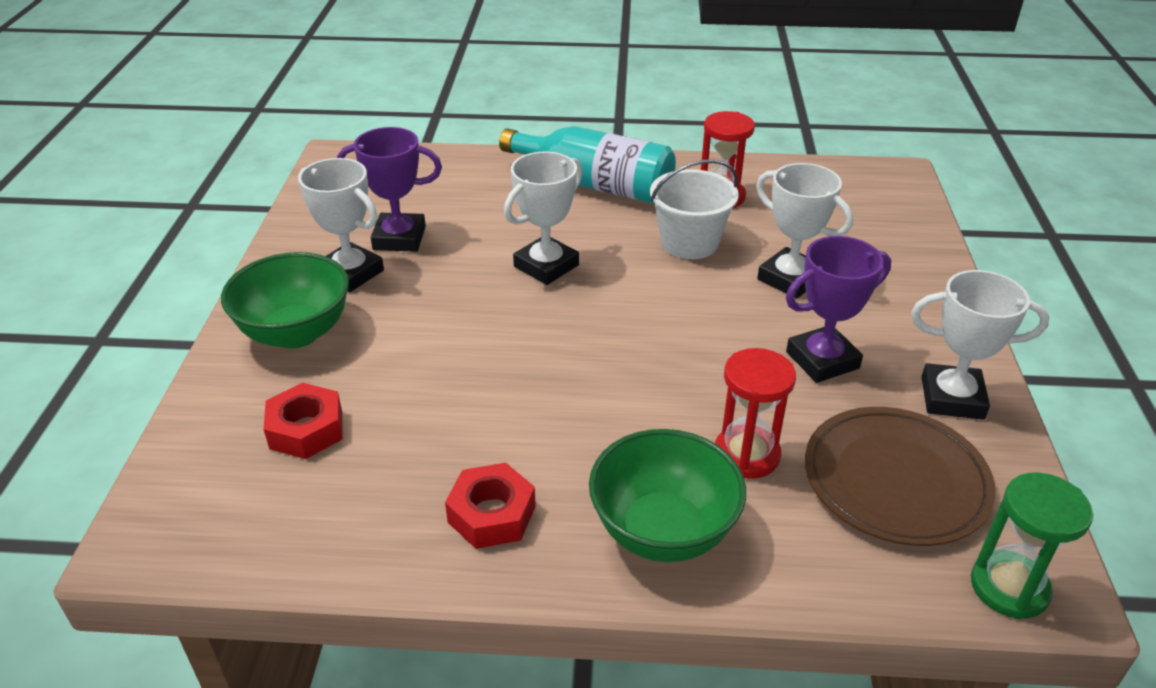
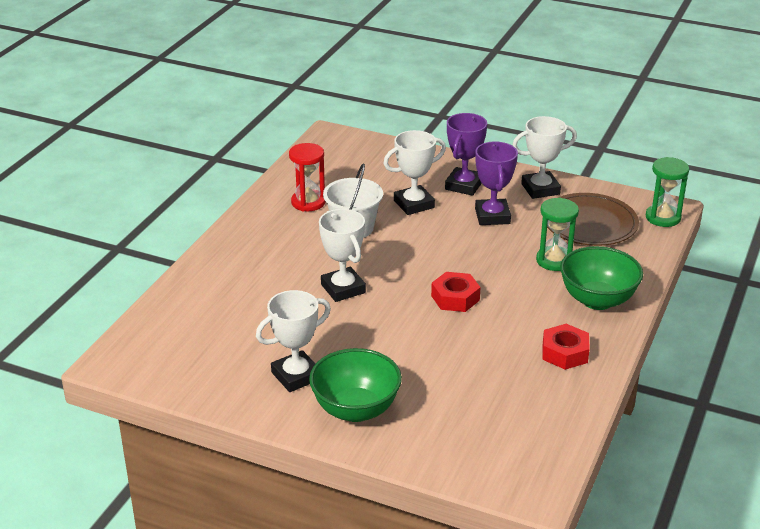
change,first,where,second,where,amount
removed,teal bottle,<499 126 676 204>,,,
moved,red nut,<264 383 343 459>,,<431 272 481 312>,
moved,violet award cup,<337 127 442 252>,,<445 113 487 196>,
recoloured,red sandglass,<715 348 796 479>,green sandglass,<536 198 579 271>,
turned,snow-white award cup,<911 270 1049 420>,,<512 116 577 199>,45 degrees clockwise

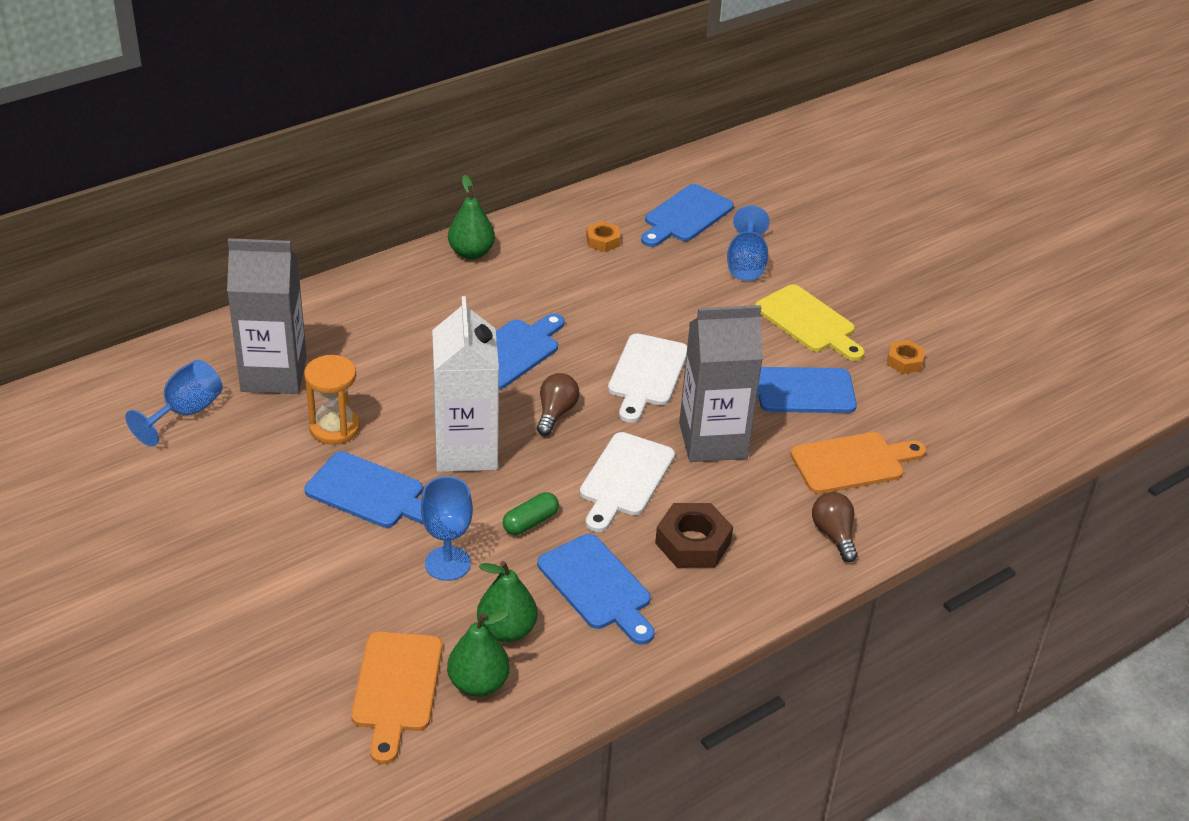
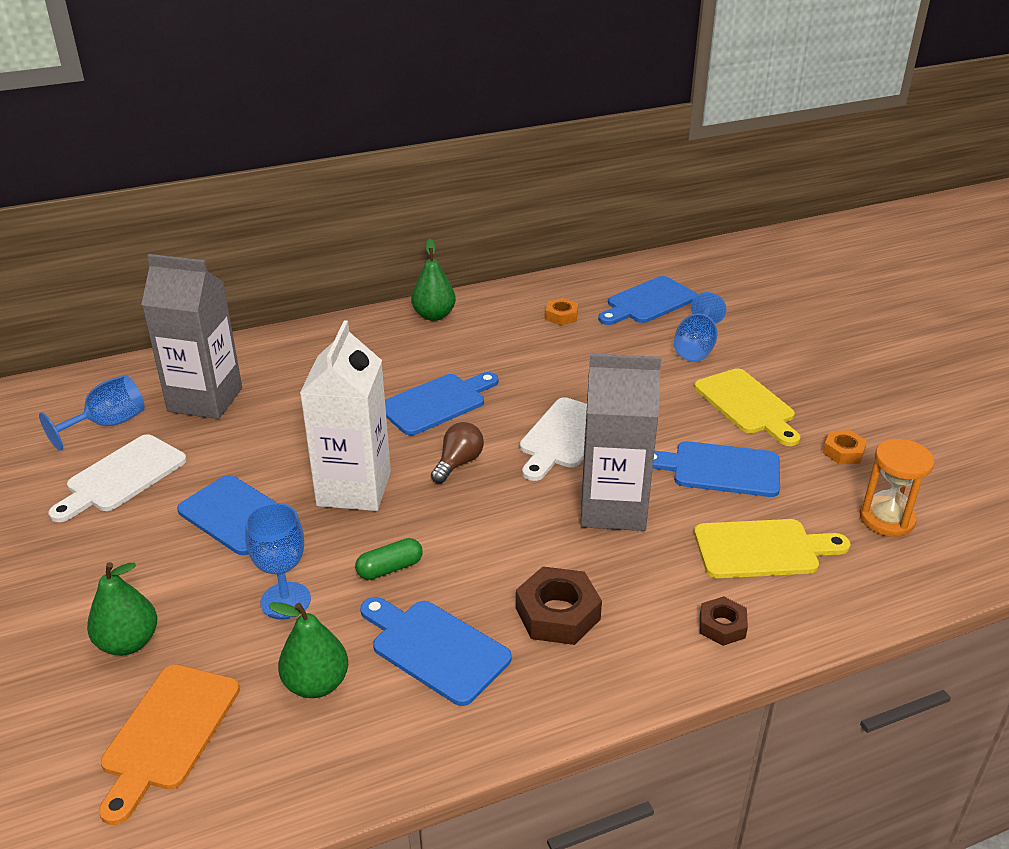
change,first,where,second,where,amount
moved,orange sandglass,<304 355 360 445>,,<860 439 934 537>,
moved,green pear,<447 610 510 697>,,<87 562 157 656>,
moved,snow-white cutting board,<580 432 675 532>,,<48 434 187 522>,
replaced,russet bulb,<812 492 858 562>,russet nut,<700 596 748 646>,
recoloured,orange cutting board,<790 432 927 494>,golden cutting board,<694 519 851 578>,
turned,cobalt cutting board,<537 534 654 645>,,<360 597 512 706>,150 degrees clockwise

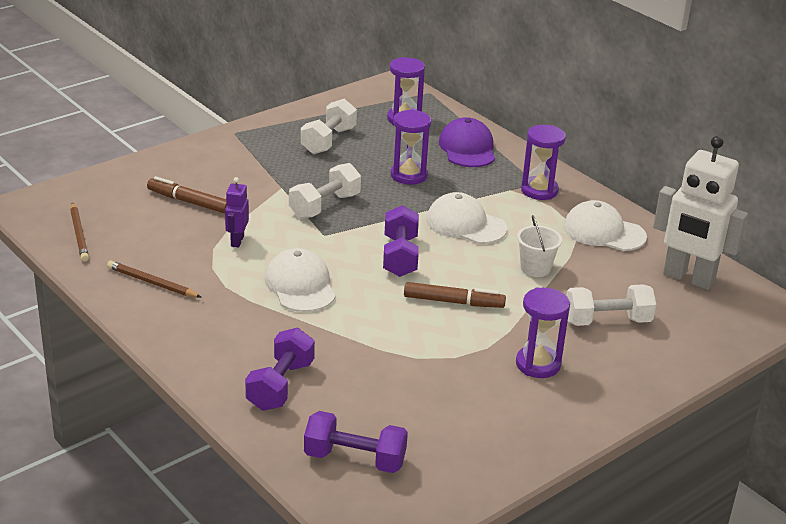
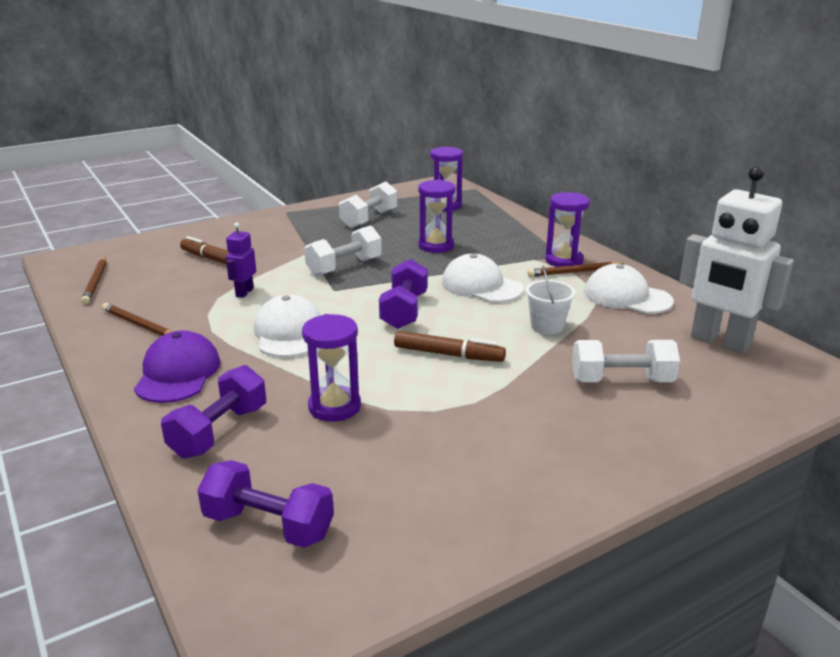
change,first,where,second,where,amount
added,,,russet pencil,<527 262 623 277>,
moved,violet baseball cap,<439 117 495 167>,,<134 330 221 403>,
moved,violet sandglass,<516 287 570 378>,,<302 314 361 422>,

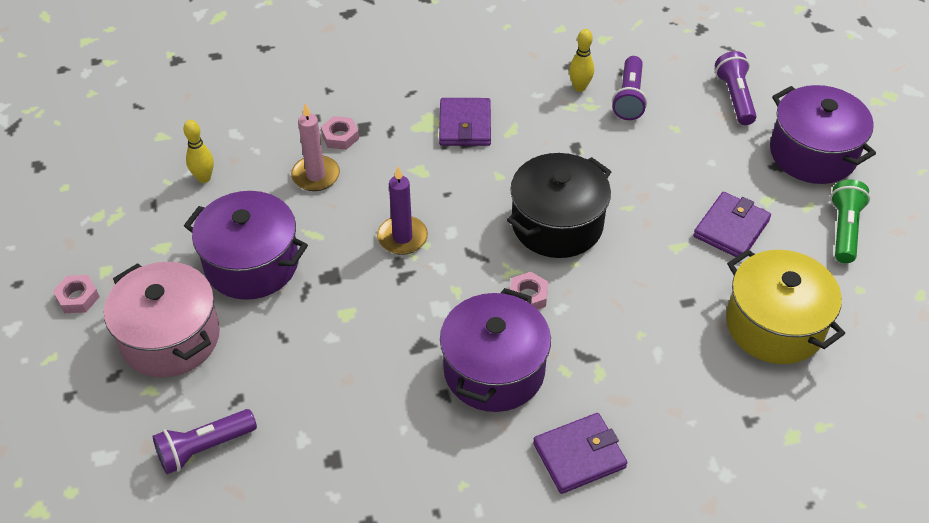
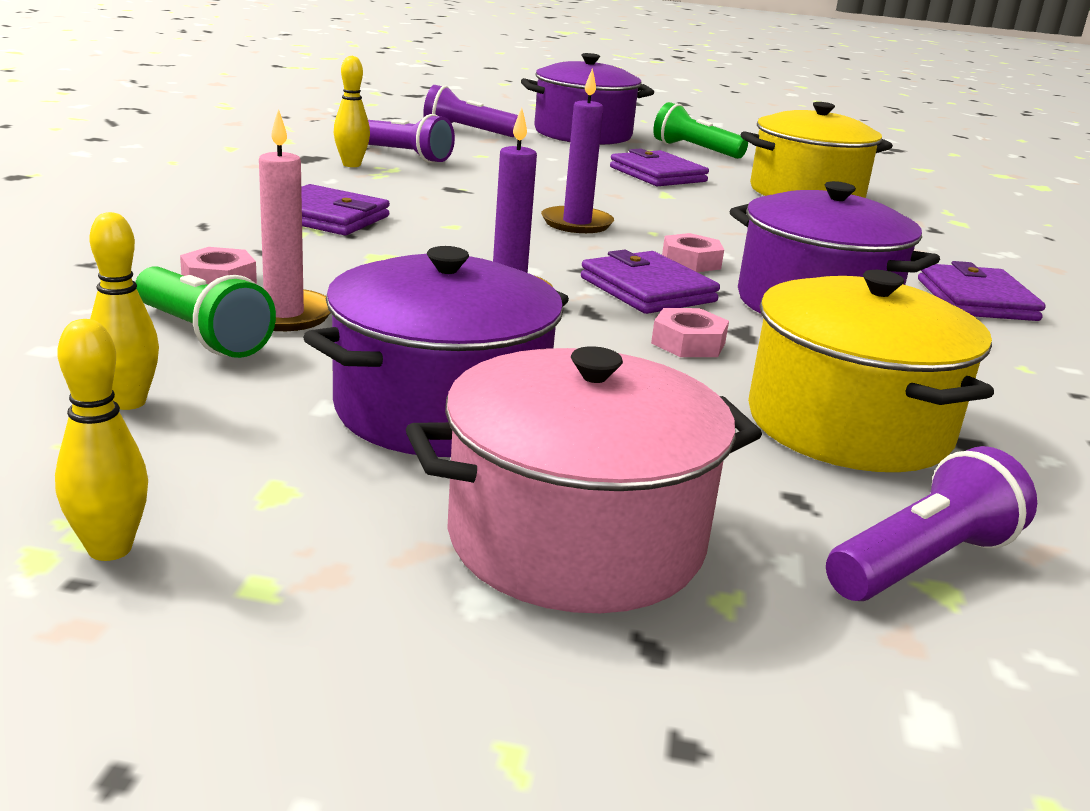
change,first,where,second,where,amount
added,,,golden tenpin,<55 319 148 561>,
added,,,green flashlight,<135 266 276 358>,
added,,,violet card wallet,<581 250 720 314>,
added,,,golden pot,<748 270 994 472>,
moved,rosy nut,<53 275 99 313>,,<651 308 729 357>,
replaced,ebony pot,<507 153 612 258>,violet wax candle,<541 68 614 233>,
turned,violet flashlight,<153 409 257 474>,,<826 446 1037 601>,120 degrees counterclockwise

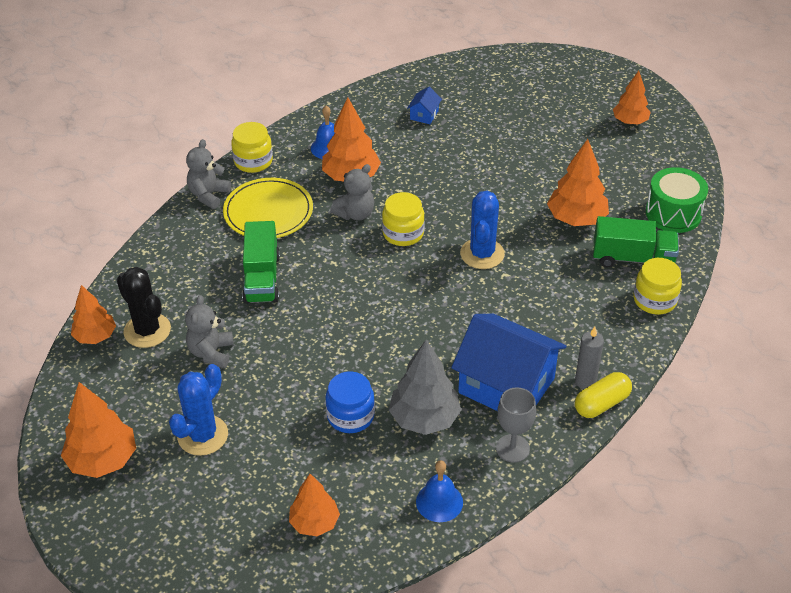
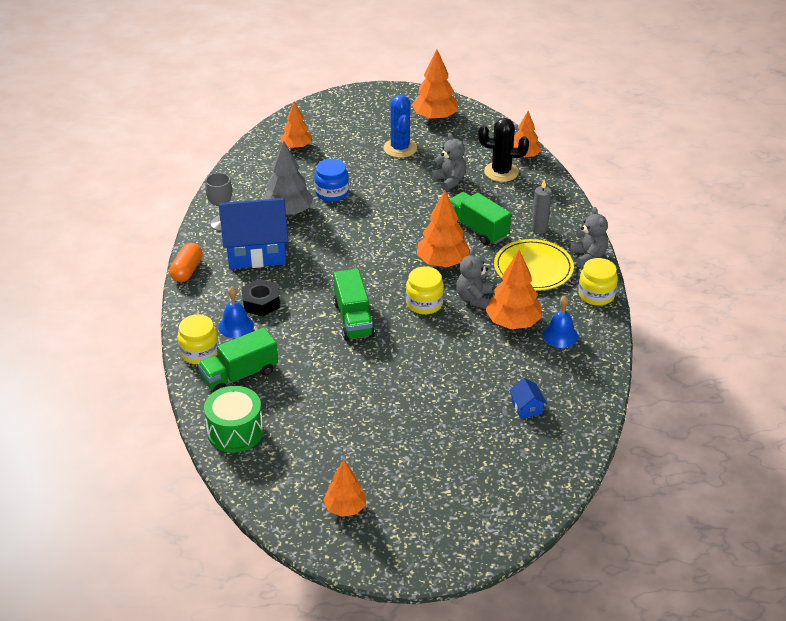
change,first,where,second,where,amount
added,,,ebony nut,<241 279 280 316>,
moved,cobalt bell,<416 460 463 522>,,<218 287 254 338>,
moved,orange fir tree,<547 139 609 226>,,<417 191 470 267>,
moved,gray wax candle,<575 327 604 389>,,<532 180 551 234>,
replaced,cobalt prickly plant,<460 191 505 269>,green toy truck,<333 269 375 341>,
recoloured,golden pill,<575 372 632 418>,orange pill,<169 243 203 282>,

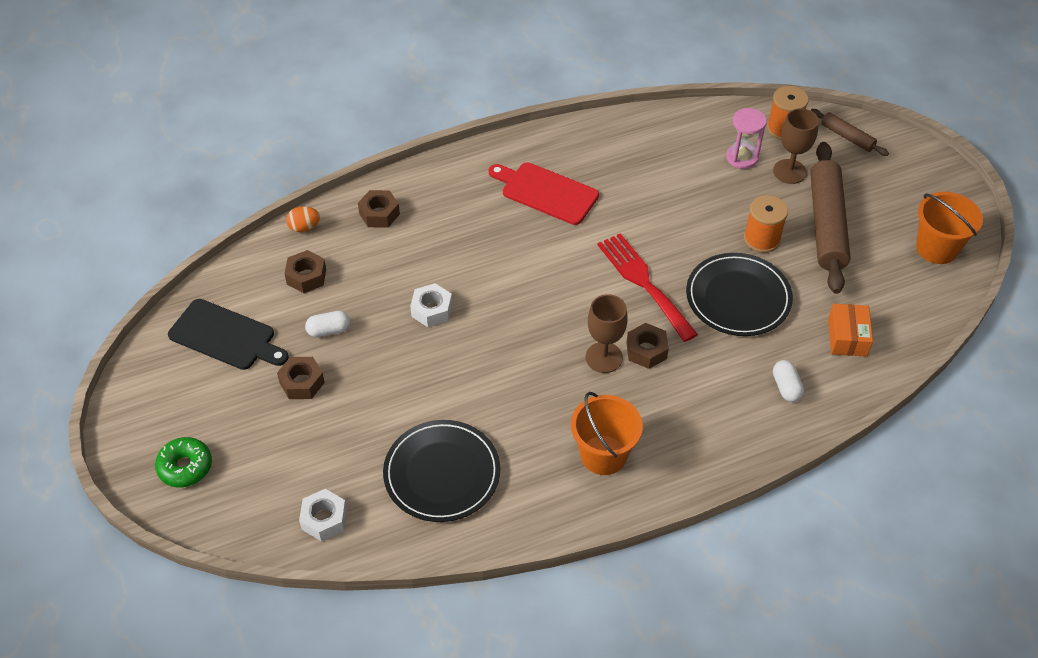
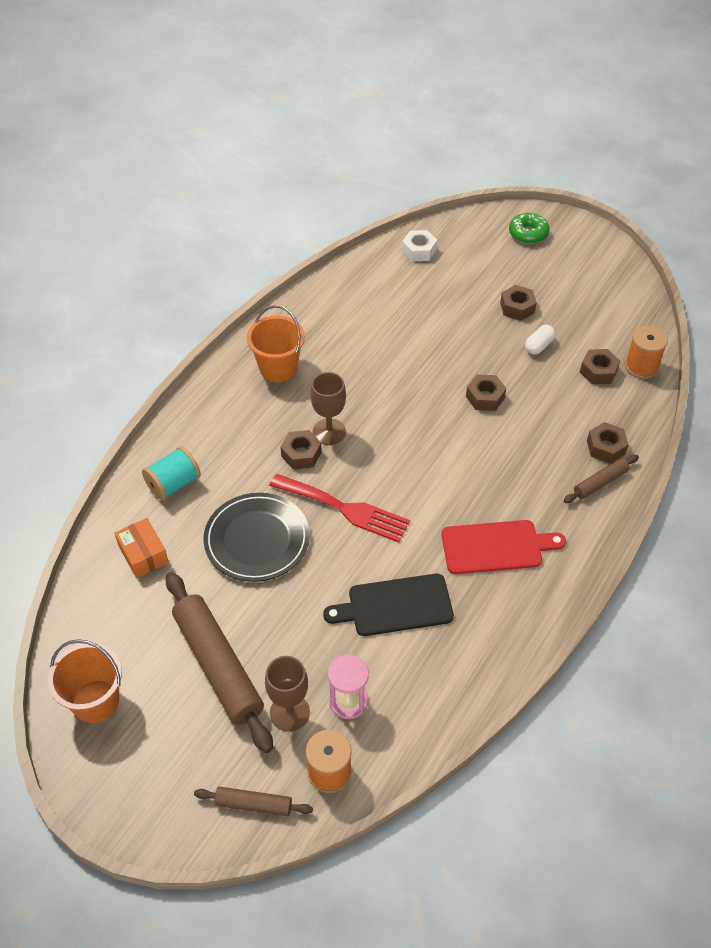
change,first,where,second,where,amount
removed,orange toy egg,<286 206 320 232>,,,
removed,ebony dinner plate,<383 420 501 522>,,,
added,,,russet dough roller,<564 455 639 503>,
moved,ebony cutting board,<168 299 289 370>,,<323 574 454 636>,
moved,orange reel of thread,<744 195 788 253>,,<625 326 668 379>,
replaced,snow-white pill,<773 360 804 402>,teal reel of thread,<142 446 201 501>,
recoloured,snow-white nut,<410 283 452 327>,russet nut,<466 374 506 411>,

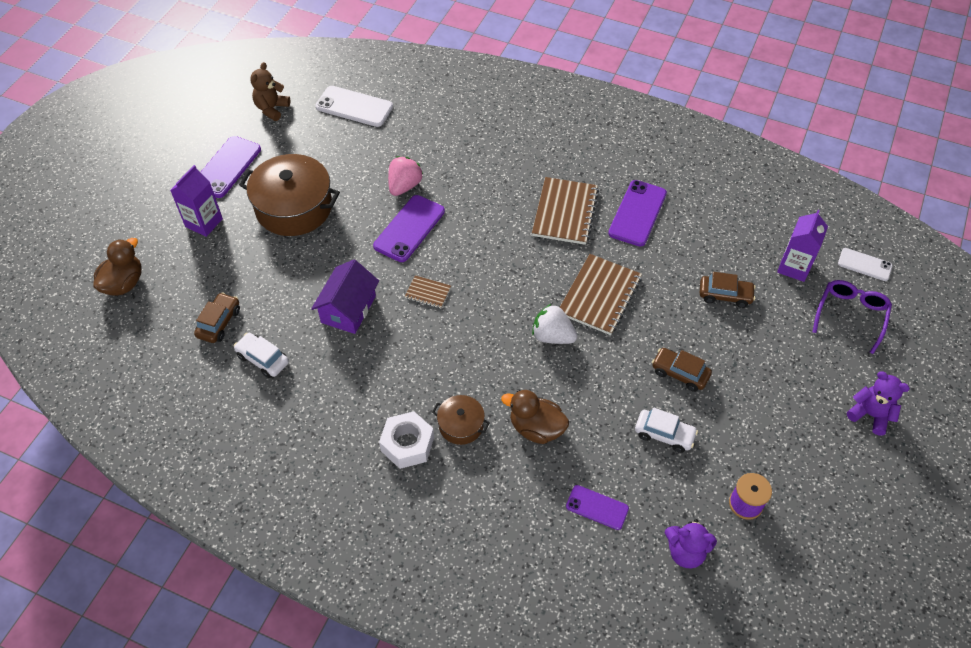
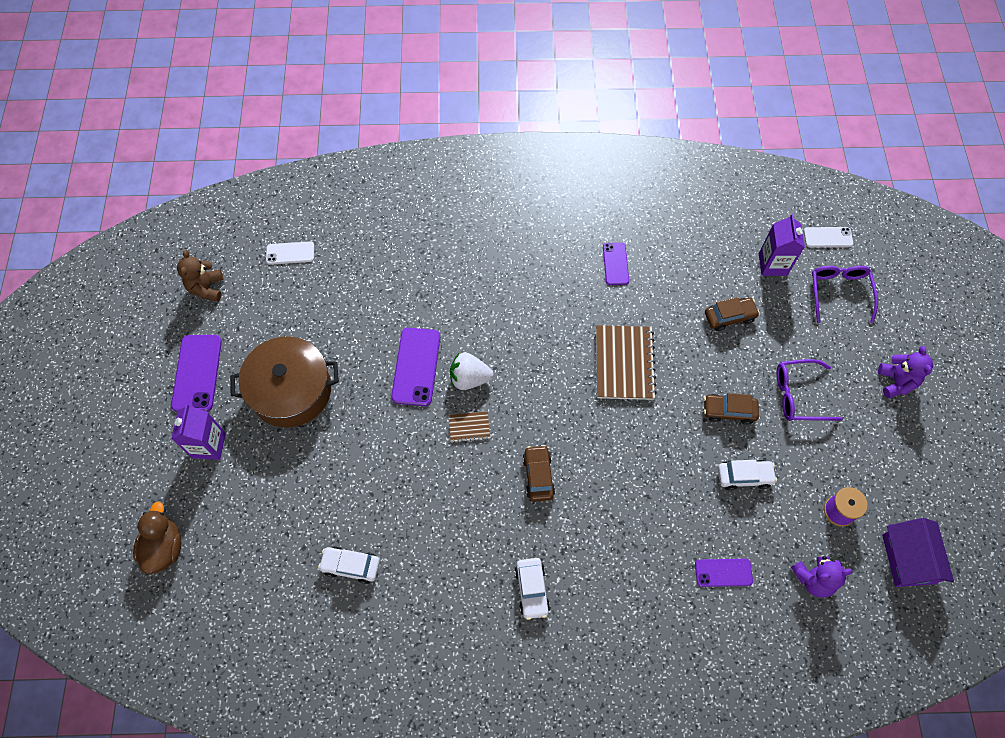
change,first,where,second,where,amount
removed,rosy toy strawberry,<388 156 423 196>,,,
removed,russet pot,<432 395 490 445>,,,
removed,russet rubber duck,<501 390 569 444>,,,
removed,russet exercise book,<532 177 599 245>,,,
added,,,violet glasses,<777 359 843 421>,
moved,russet car,<194 292 240 343>,,<523 445 555 501>,
moved,violet cottage,<311 260 379 334>,,<882 518 954 587>,
moved,snow-white toy strawberry,<532 304 577 344>,,<450 353 494 390>,
replaced,snow-white nut,<379 411 434 469>,snow-white car,<515 558 550 620>,
turned,violet teddy,<847 371 910 435>,,<878 346 933 398>,75 degrees clockwise
resized,snow-white mobile phone,<316 86 393 127>,,<266 241 314 265>,x0.61
resized,violet mobile phone,<608 180 667 247>,,<603 243 629 285>,x0.61

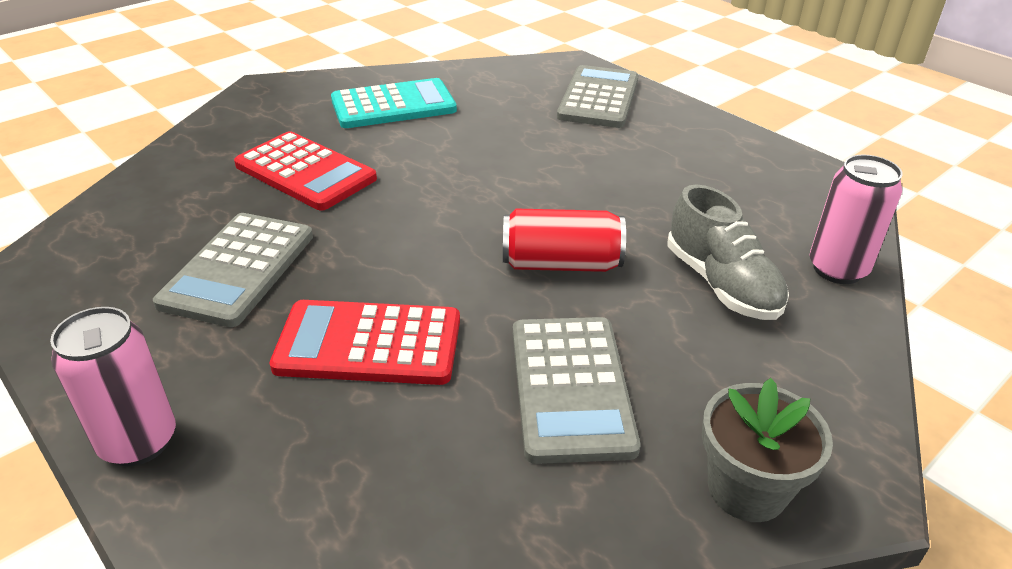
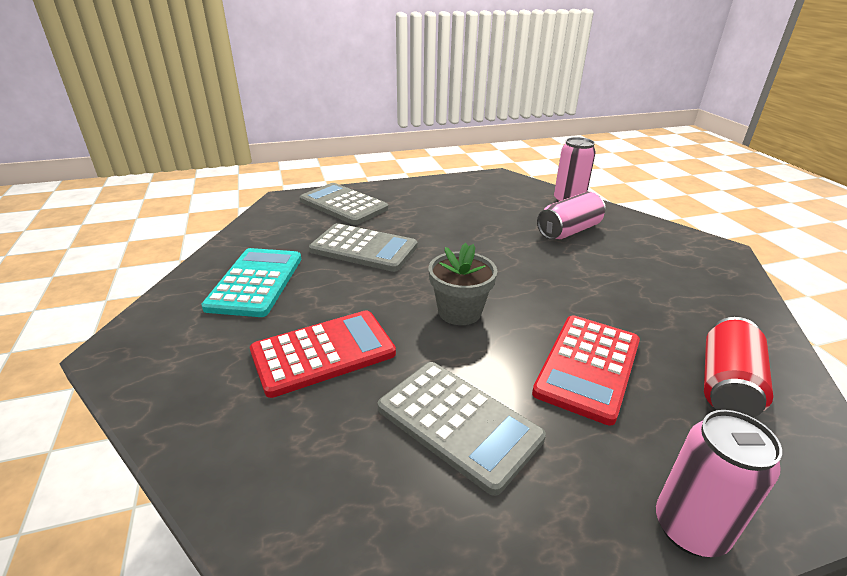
change,first,where,second,where,amount
moved,red soda can,<503 208 626 272>,,<704 317 773 418>,
moved,gray calculator,<513 317 640 464>,,<309 223 418 272>,
moved,gray potted plant,<702 378 833 522>,,<429 243 497 325>,
replaced,gray lace-up shoe,<668 184 789 320>,rosy soda can,<537 192 606 240>,

